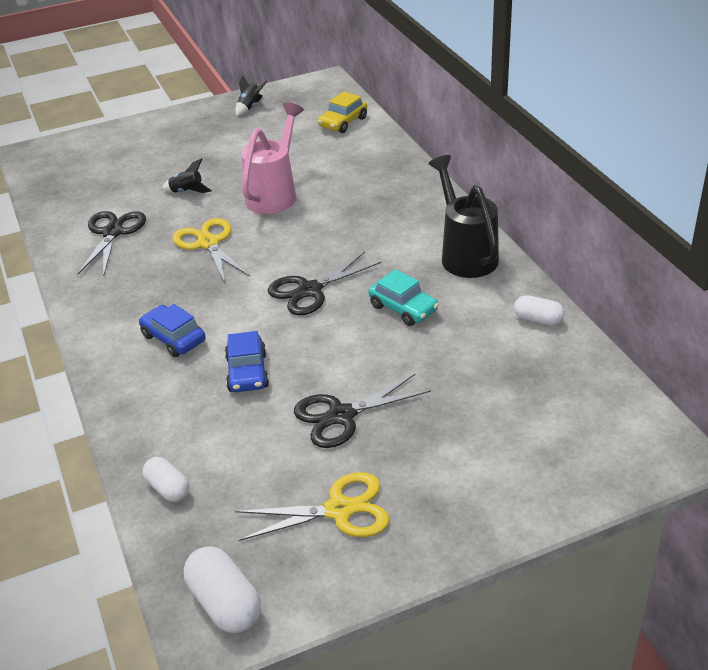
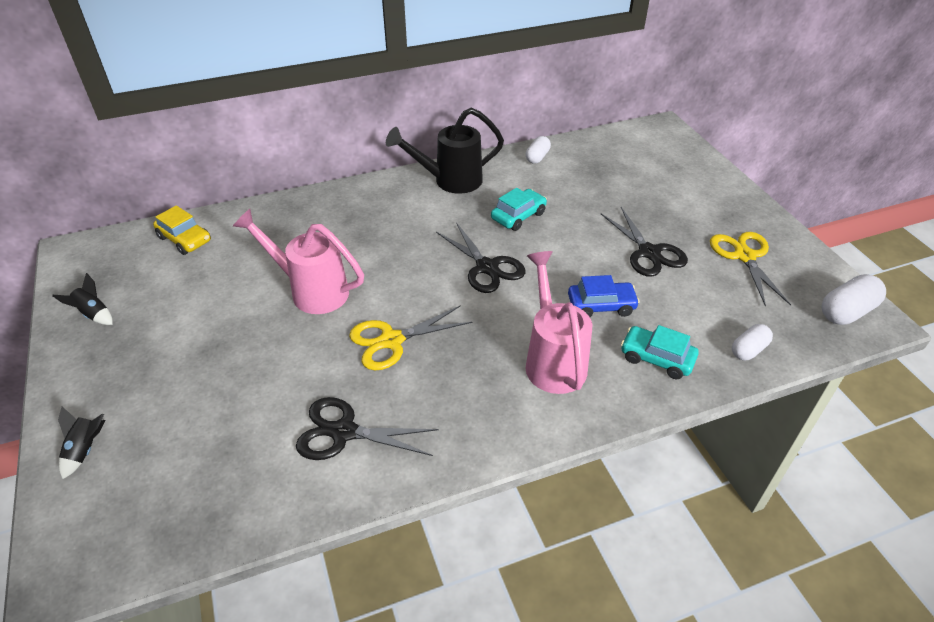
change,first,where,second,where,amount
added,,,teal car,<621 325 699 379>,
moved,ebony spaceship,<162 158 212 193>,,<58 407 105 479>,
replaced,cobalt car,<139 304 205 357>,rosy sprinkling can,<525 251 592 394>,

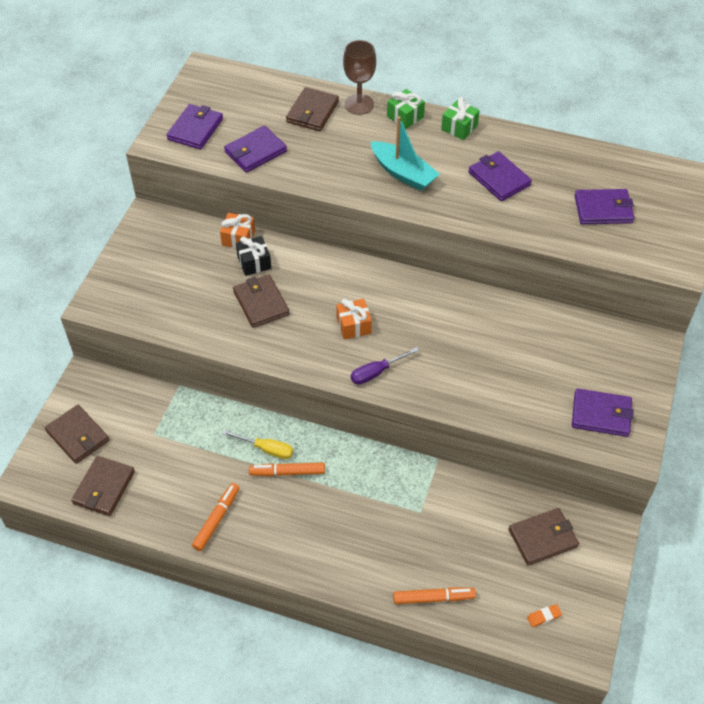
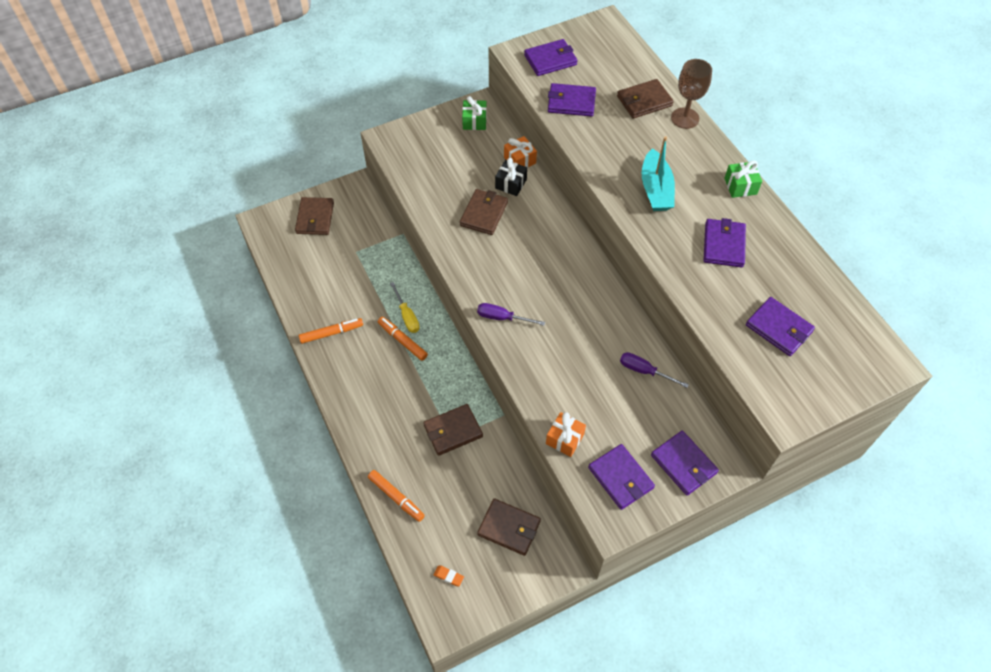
change,first,where,second,where,amount
added,,,violet hand screwdriver,<620 352 689 388>,
added,,,violet card wallet,<651 431 719 495>,
moved,russet card wallet,<71 456 135 516>,,<423 404 483 456>,
moved,orange present,<336 299 372 340>,,<546 412 586 457>,
moved,green present,<387 89 425 129>,,<462 96 487 130>,

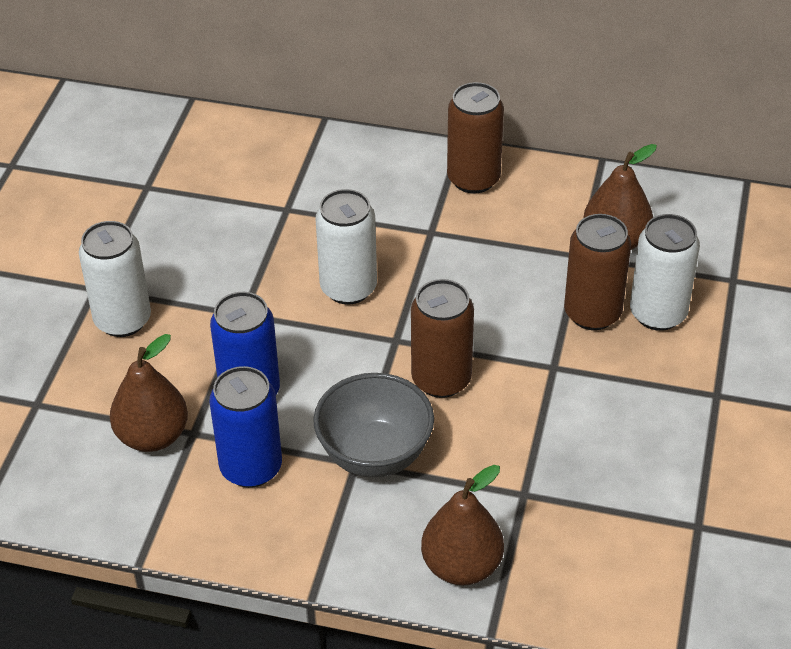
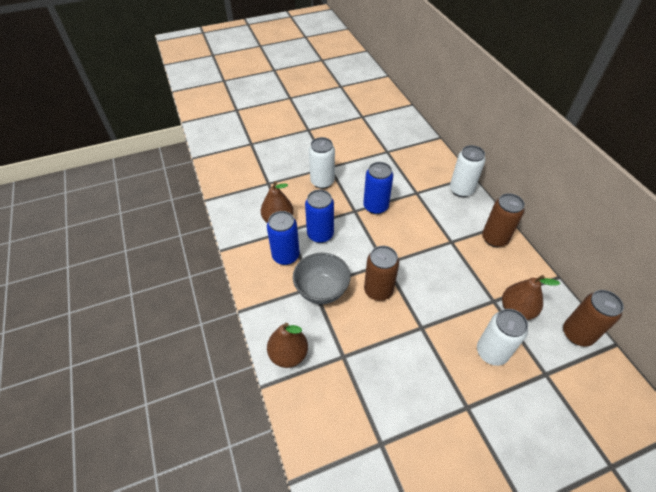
change,first,where,second,where,amount
added,,,cobalt soda can,<363 162 393 214>,
moved,snow-white soda can,<315 189 377 304>,,<450 145 486 197>,
moved,russet soda can,<564 214 631 330>,,<563 290 624 346>,

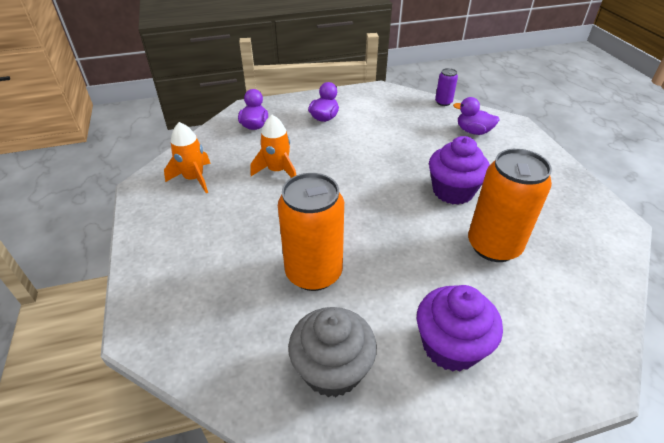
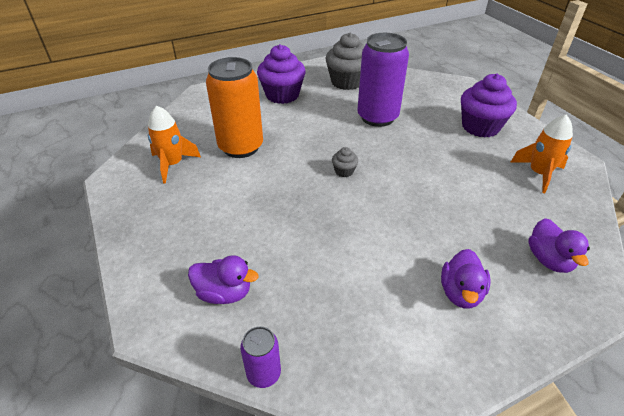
change,first,where,second,where,amount
added,,,gray muffin,<332 147 358 177>,
moved,orange spaceship,<251 115 296 178>,,<148 106 201 183>,
moved,violet muffin,<429 136 490 205>,,<461 74 517 137>,
recoloured,orange soda can,<278 173 344 291>,violet soda can,<357 33 409 127>,

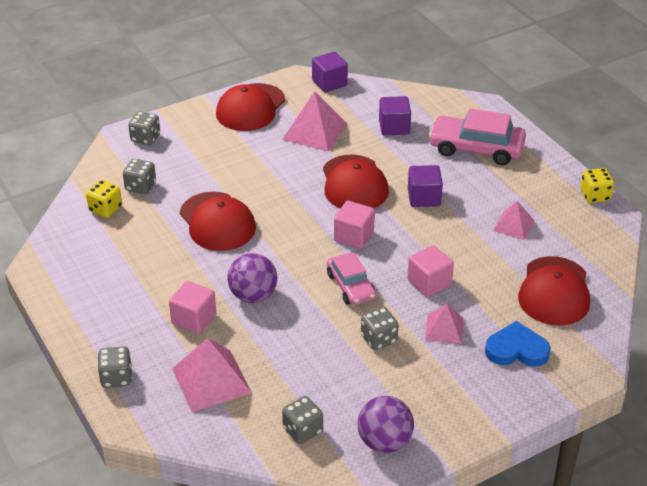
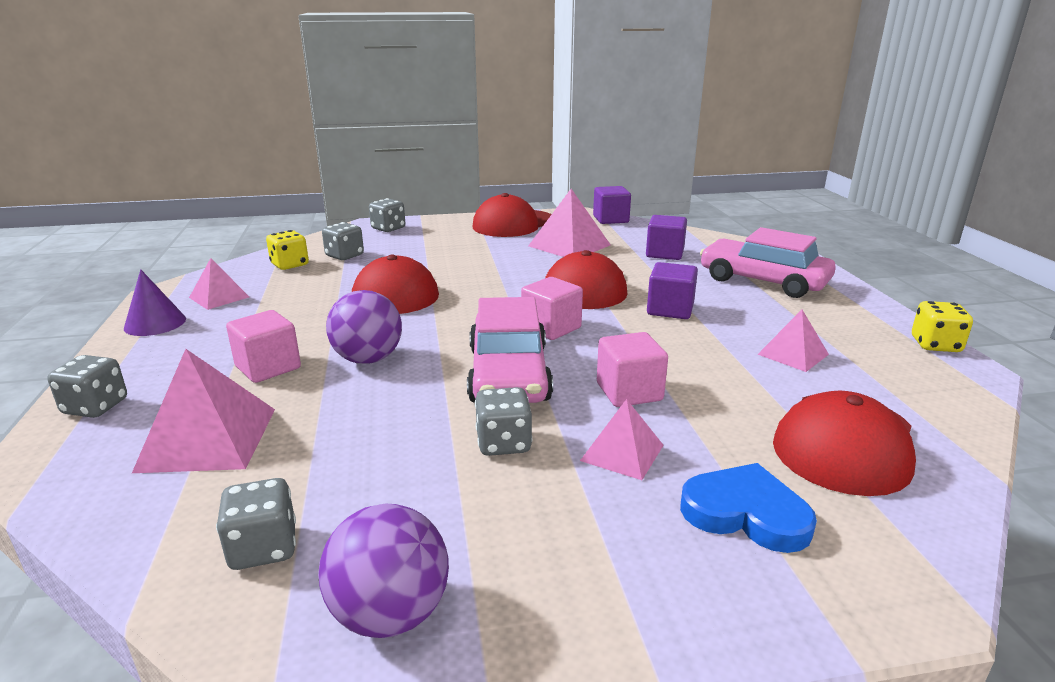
change,first,where,second,where,amount
added,,,violet solid cone,<124 269 186 336>,
added,,,rosy pyramid,<189 258 249 310>,
resized,rosy car,<327 252 376 305>,,<467 297 553 403>,x1.59

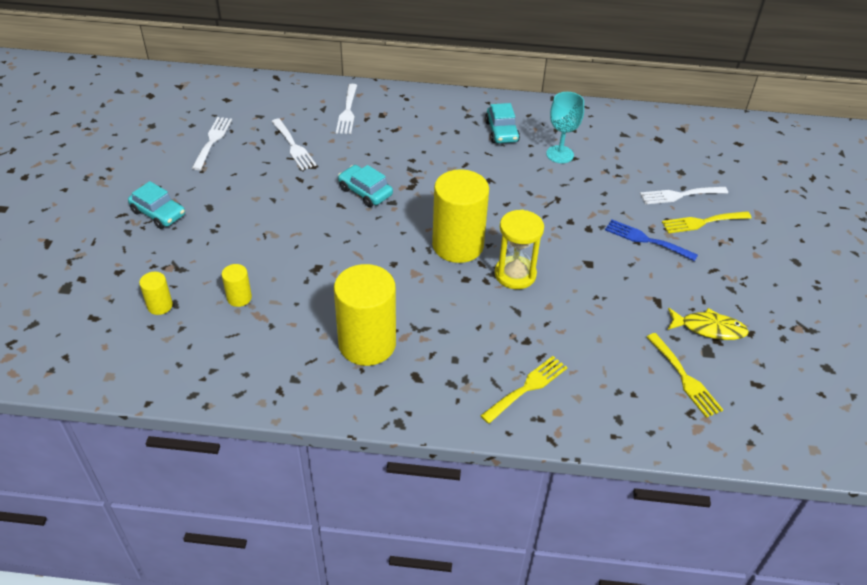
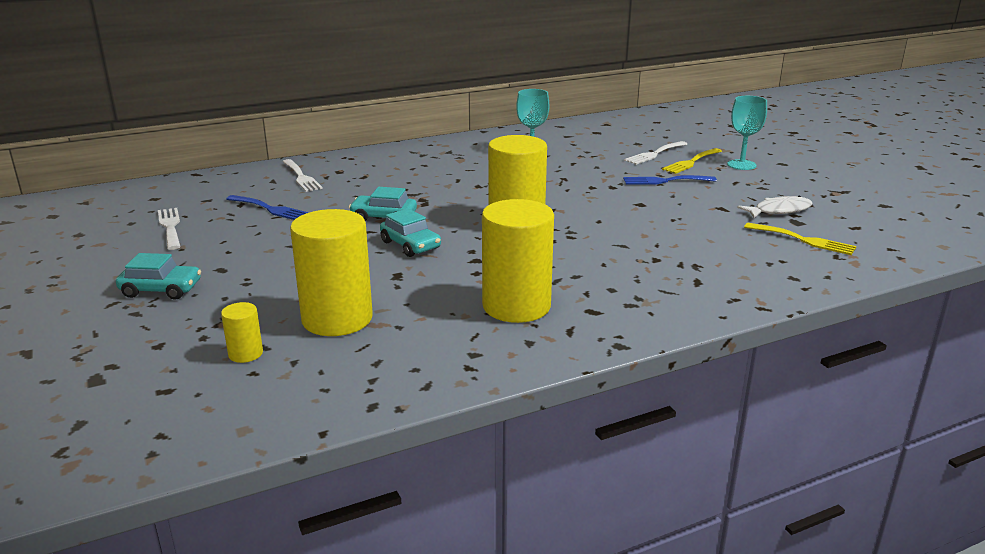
change,first,where,second,where,amount
removed,golden table fork,<480 356 568 424>,,,
removed,golden sandglass,<495 210 544 289>,,,
added,,,teal wine glass,<727 96 767 170>,
moved,teal car,<485 103 520 143>,,<380 208 441 257>,
recoloured,snow-white table fork,<271 118 317 170>,cobalt table fork,<226 195 309 220>,
recoloured,golden fish,<667 308 749 340>,snow-white fish,<737 196 812 218>,
resized,golden cylinder,<222 264 252 307>,,<290 209 373 336>,x2.24

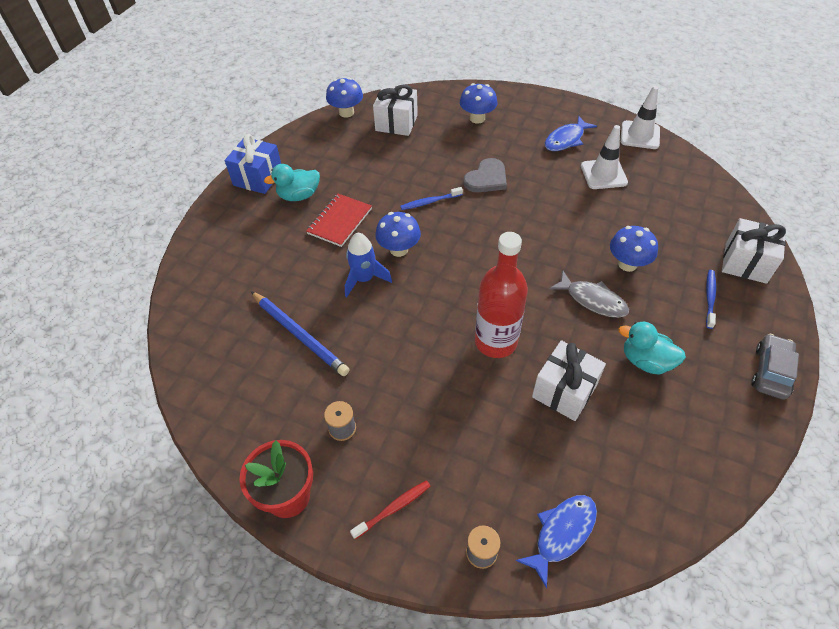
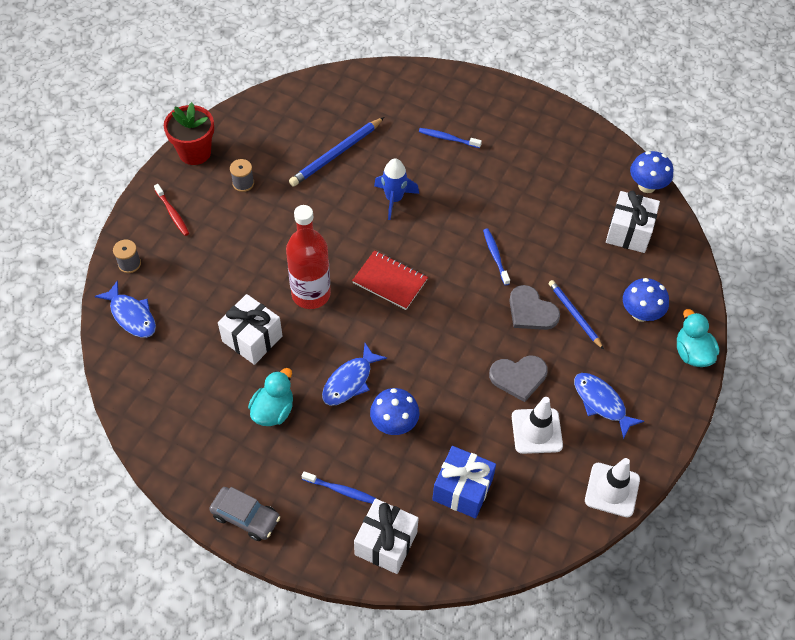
change,first,where,second,where,amount
removed,cobalt mushroom,<375 212 421 257>,,,
added,,,cobalt tooth brush,<419 128 482 148>,
added,,,gray love heart,<489 355 548 402>,
added,,,cobalt pencil,<549 280 604 350>,
moved,cobalt present,<225 134 281 194>,,<432 446 496 519>,
moved,teal rubber duck,<264 164 320 201>,,<677 309 719 367>,
moved,red exercise book,<306 194 372 247>,,<352 250 428 310>,
recoloured,gray fish,<549 270 629 318>,cobalt fish,<322 343 387 406>,

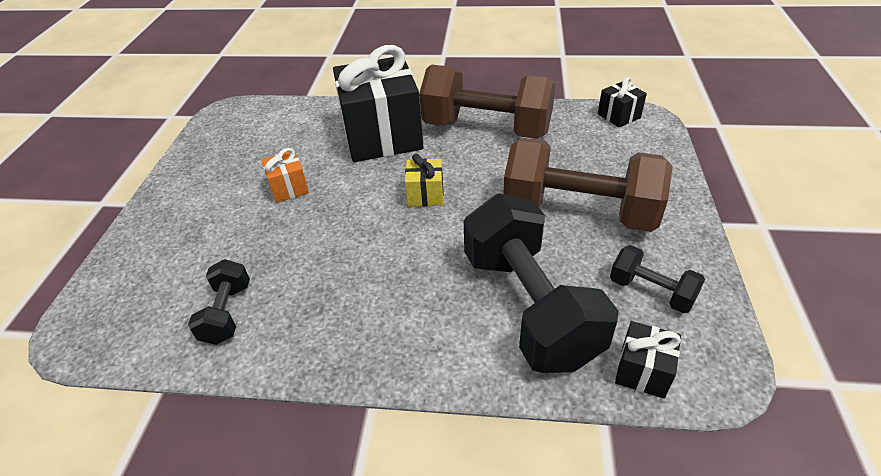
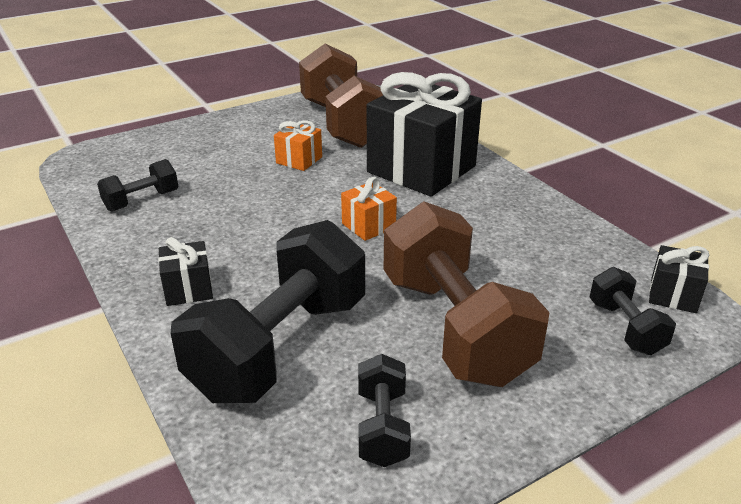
change,first,where,second,where,amount
added,,,ebony hand weight,<590 267 676 355>,
moved,russet hand weight,<419 65 556 139>,,<299 44 383 148>,
moved,ebony present,<615 321 681 399>,,<158 237 213 306>,
recoloured,golden present,<405 154 444 207>,orange present,<341 177 397 241>,

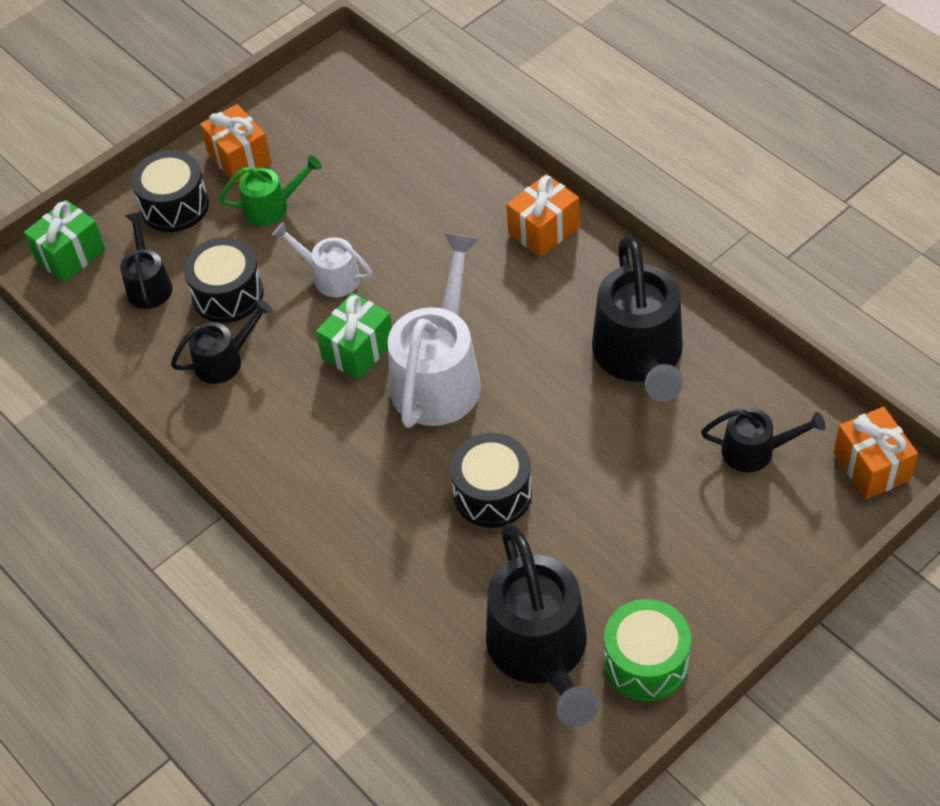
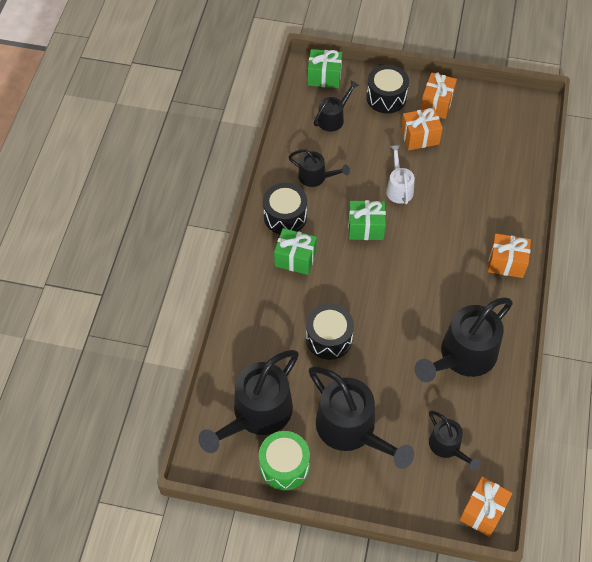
change,first,where,second,where,amount
removed,snow-white sprinkling can,<388 233 481 428>,,,
added,,,green present,<274 228 317 275>,
added,,,ebony sprinkling can,<309 366 414 469>,
moved,ebony snare drum,<183 237 264 323>,,<263 183 307 234>,
replaced,green sprinkling can,<219 155 322 226>,orange present,<401 108 443 150>,

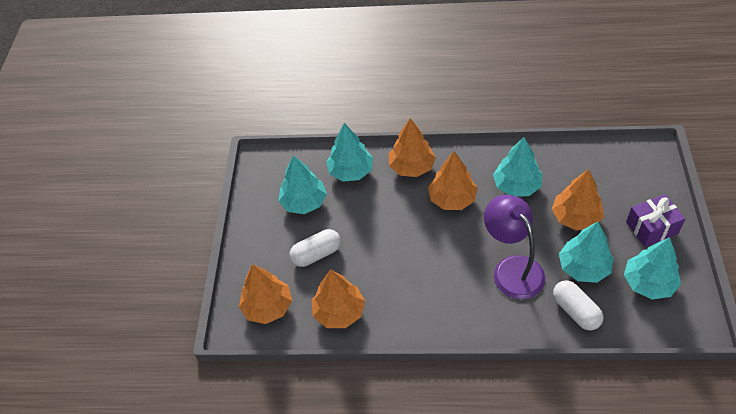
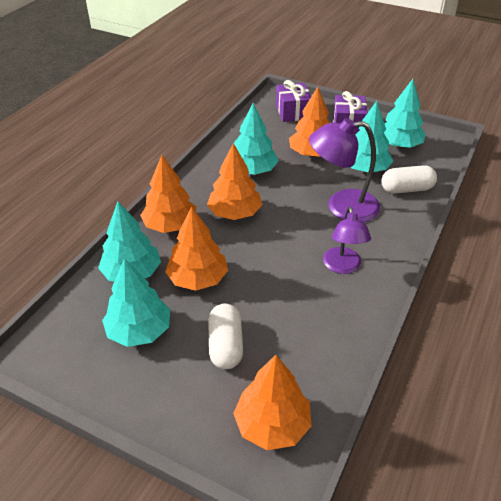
change,first,where,second,where,amount
added,,,violet present,<276 80 311 122>,
added,,,violet desk lamp,<323 207 371 274>,
moved,orange fir tree,<311 269 365 328>,,<165 207 228 291>,

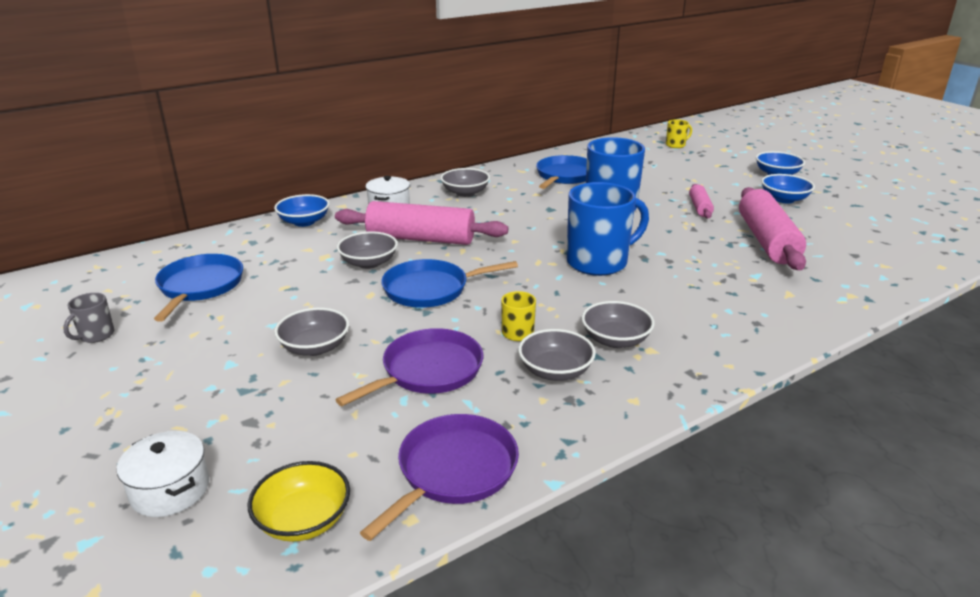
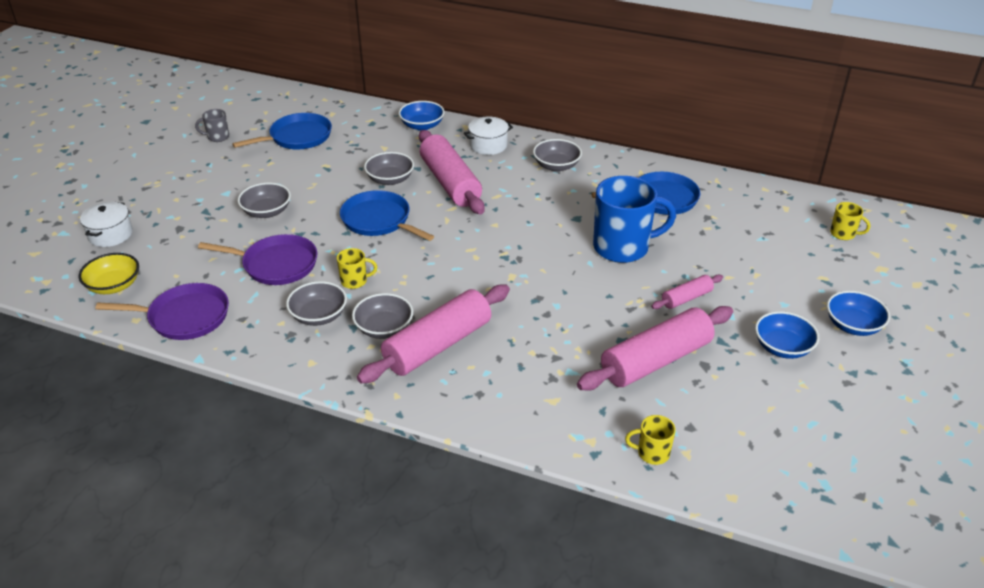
change,first,where,second,where,amount
removed,cobalt mug,<567 182 649 276>,,,
added,,,rosy dough roller,<357 285 510 383>,
added,,,golden mug,<625 415 676 465>,

